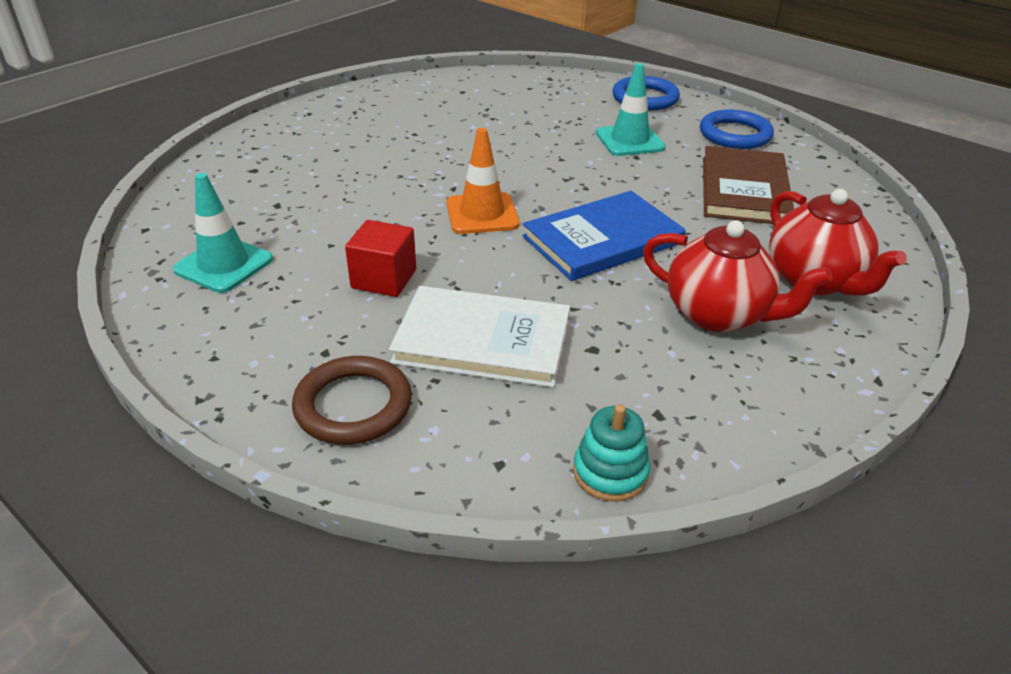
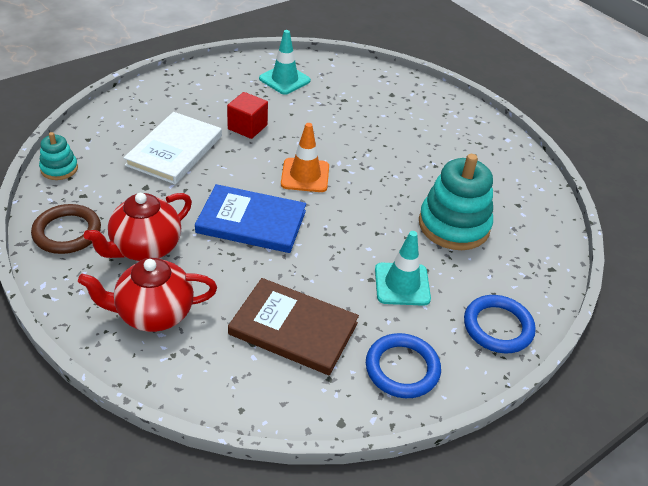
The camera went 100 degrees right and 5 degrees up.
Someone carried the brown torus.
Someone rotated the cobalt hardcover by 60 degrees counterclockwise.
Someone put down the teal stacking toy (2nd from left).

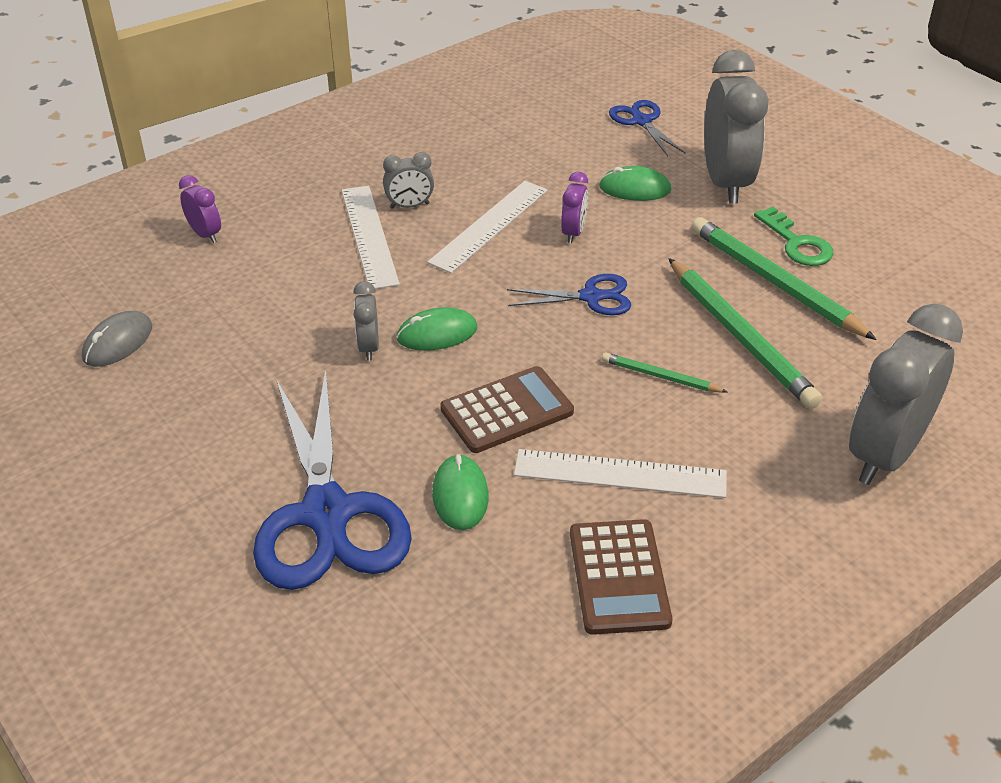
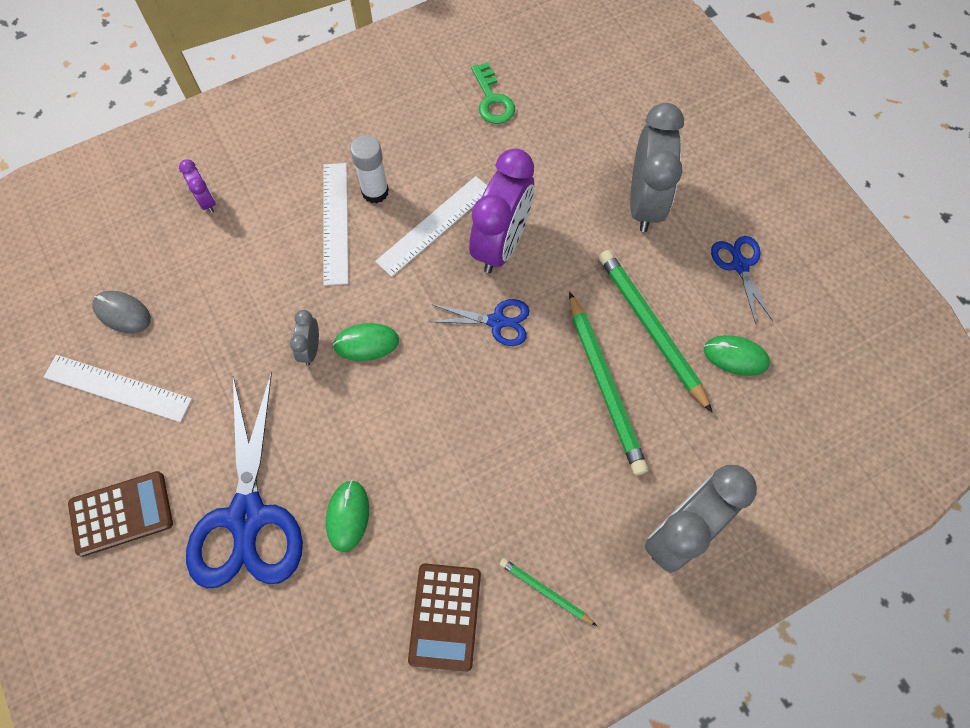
The camera went 10 degrees right and 25 degrees up.
Someone carried the pure white straightedge (3rd from left in the first image).
Someone carried the brown pocket calculator (1st from left).
Someone rotated the grey PC mouse by 75 degrees clockwise.
Someone swapped the grey bedside clock (2nd from left) for the pure white glue.
Someone scaled the purple bedside clock (2nd from left) by 2.18.
Someone carried the emerald latchkey.
Someone carried the emerald pencil (1st from left).
Someone carried the emerald PC mouse (3rd from left).
Someone carried the cobalt pair of scissors (3rd from left).

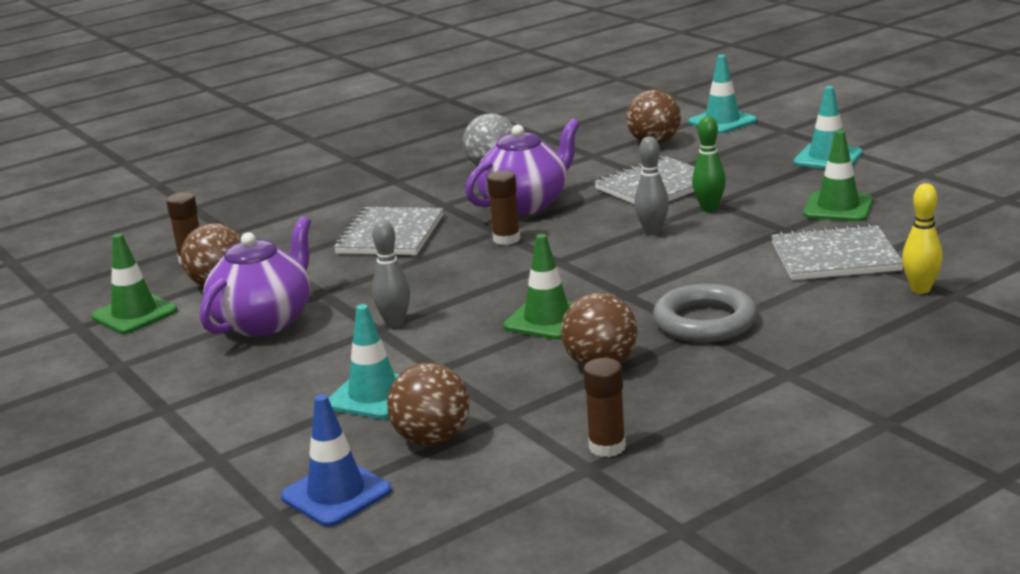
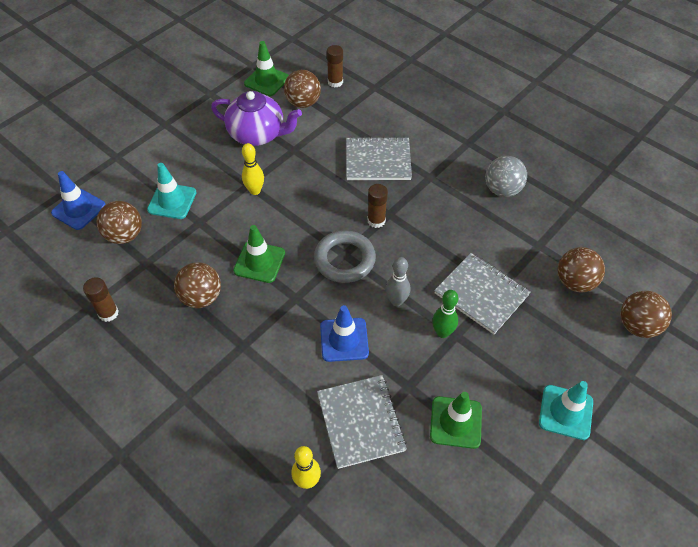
The camera went 75 degrees right and 30 degrees up.
Someone repainted the grey skittle (1st from left), which became the bright yellow skittle (1st from left).
Someone carried the grey torus.
Someone put down the cobalt safety cone (2nd from left).
Someone swapped the teal safety cone (2nd from left) for the brown play ball (5th from left).
Someone took away the purple tea pot (2nd from left).

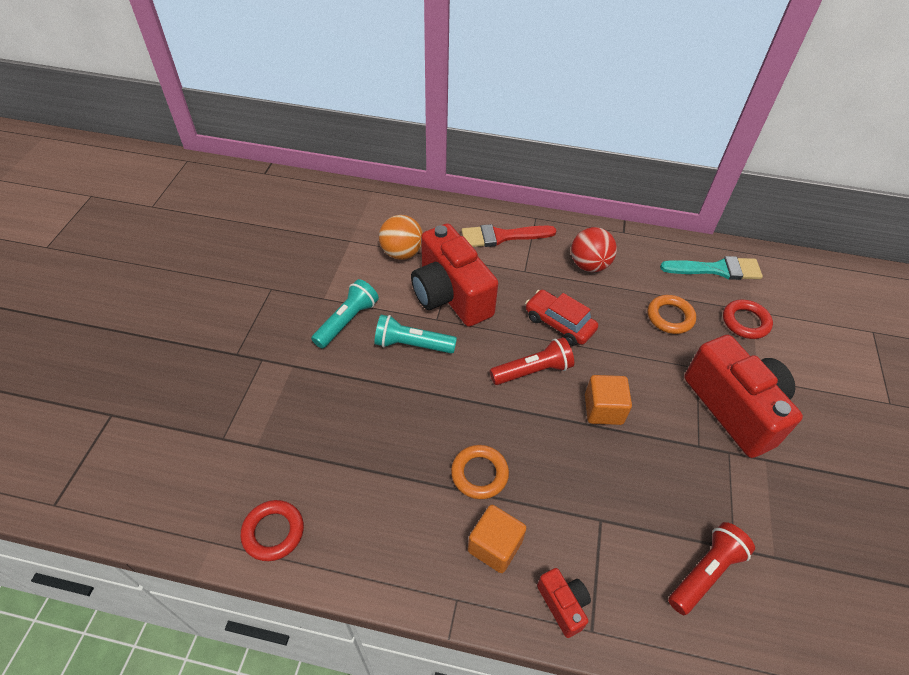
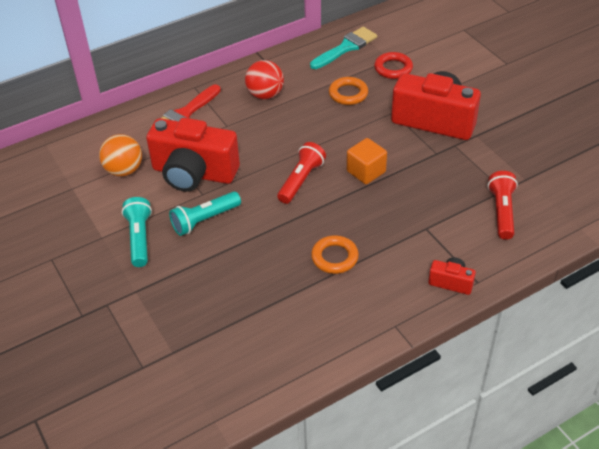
The camera went 40 degrees left and 5 degrees down.
Someone took away the crimson torus (1st from left).
Someone took away the bright orange solid cube (1st from left).
Someone took away the crimson car.

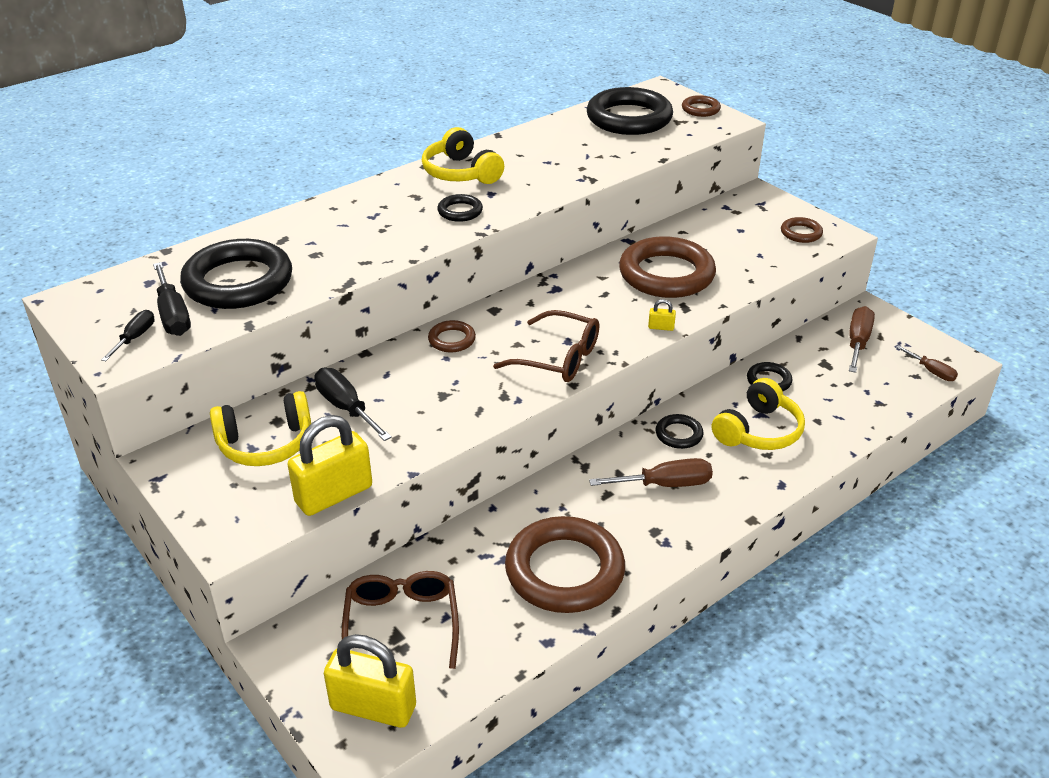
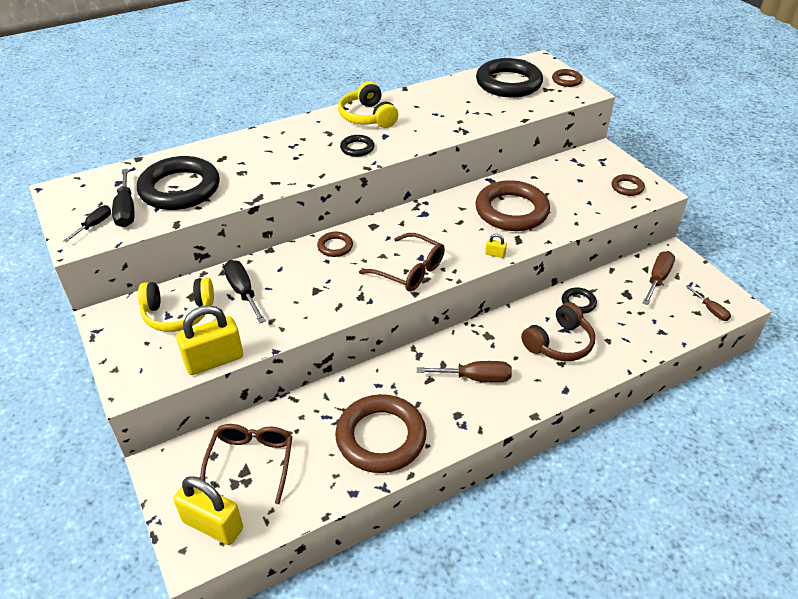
The camera went 10 degrees right and 5 degrees up.
Someone repainted the bright yellow over-ear headphones (3rd from left), which became the brown over-ear headphones.
Someone took away the black torus (4th from left).

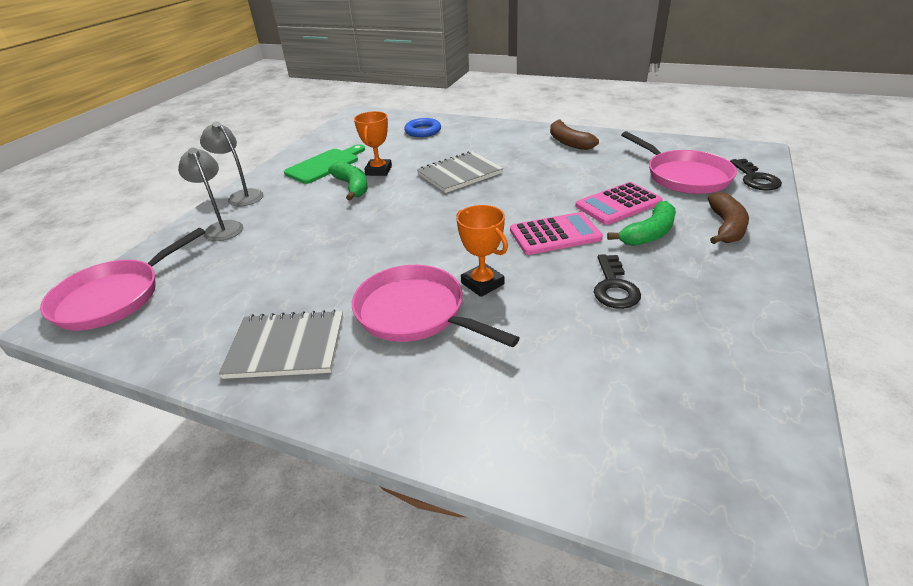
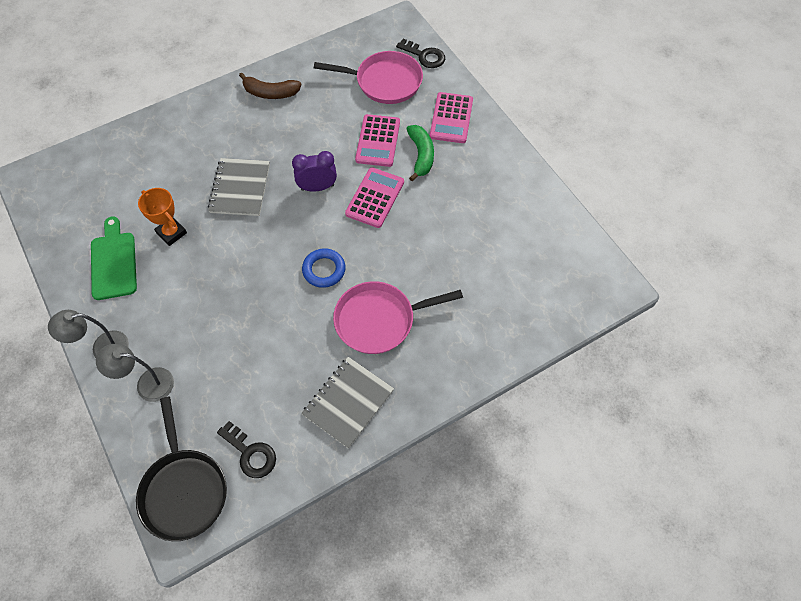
The camera went 55 degrees left and 25 degrees up.
Someone repainted the rosy pan (1st from left), which became the black pan.
Someone carried the black latchkey (1st from left).
Someone put down the purple bedside clock.
Someone carried the cobalt torus.
Someone swapped the brown banana fruit (2nd from left) for the rosy pocket calculator (3rd from left).
Someone took away the emerald banana fruit (1st from left).
Someone took away the bright orange trophy (2nd from left).

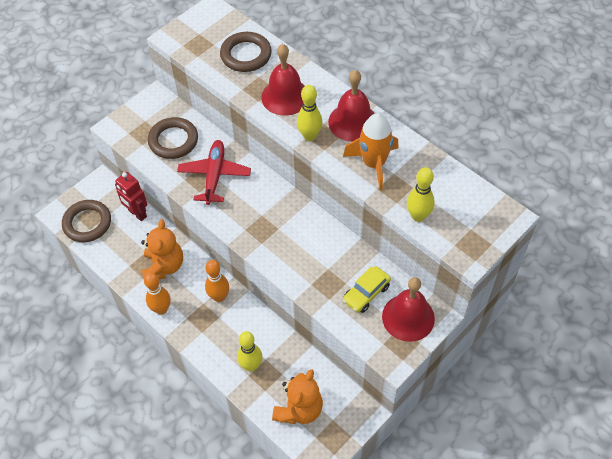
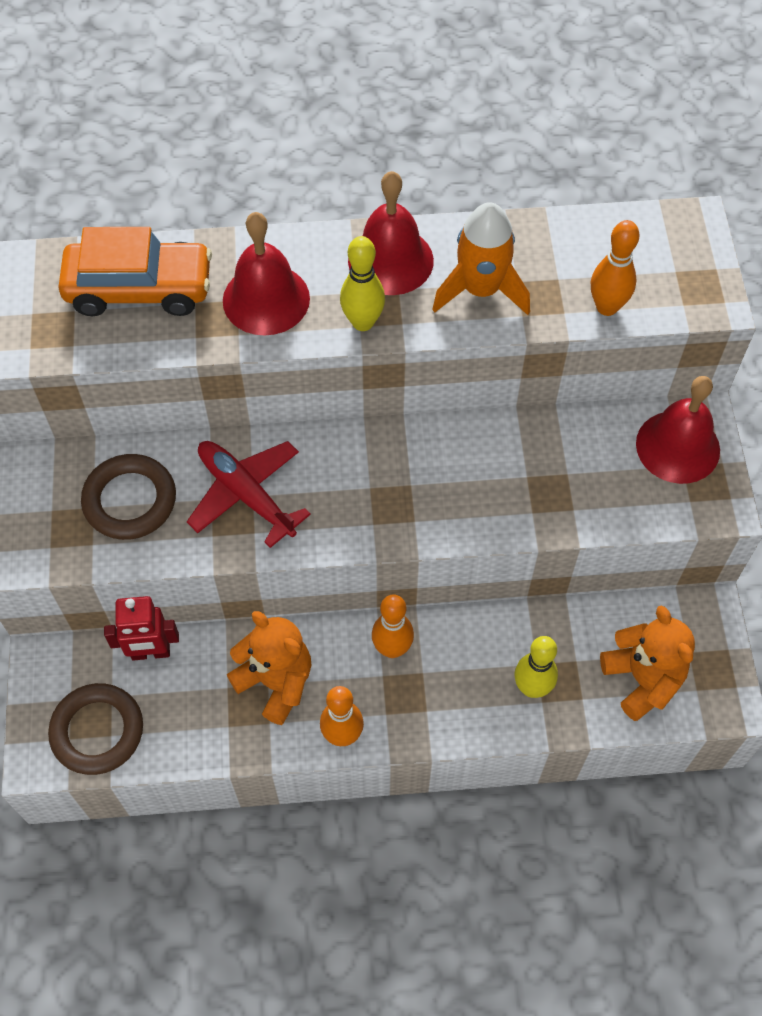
The camera went 50 degrees left and 5 degrees up.
Someone swapped the brown torus (3rd from left) for the bright orange car.
Someone repainted the bright yellow skittle (3rd from left), which became the bright orange skittle (3rd from left).
Someone took away the bright yellow car.

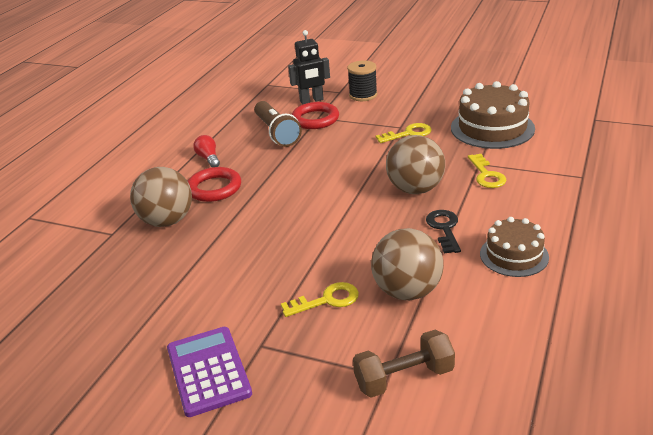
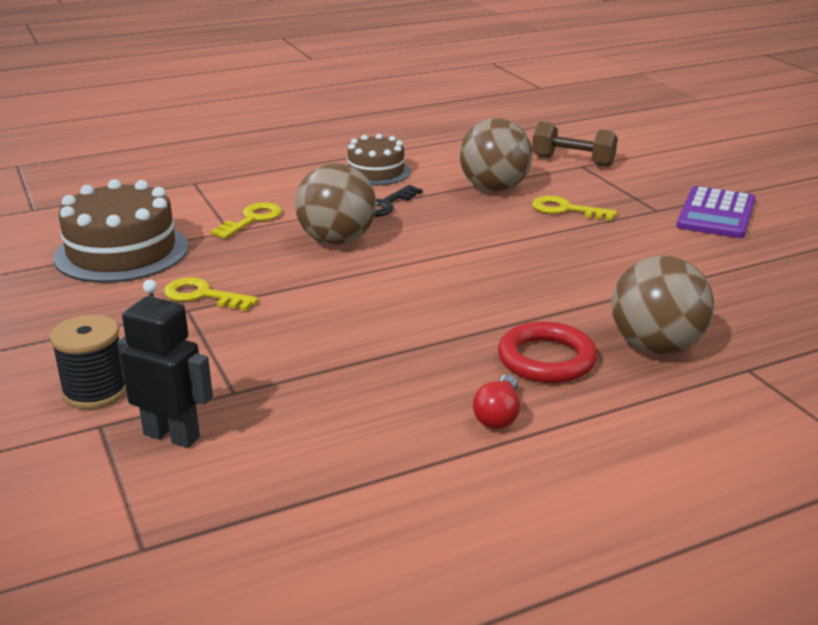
The camera went 140 degrees left and 5 degrees down.
Someone took away the brown pocket torch.
Someone took away the crimson torus (2nd from left).

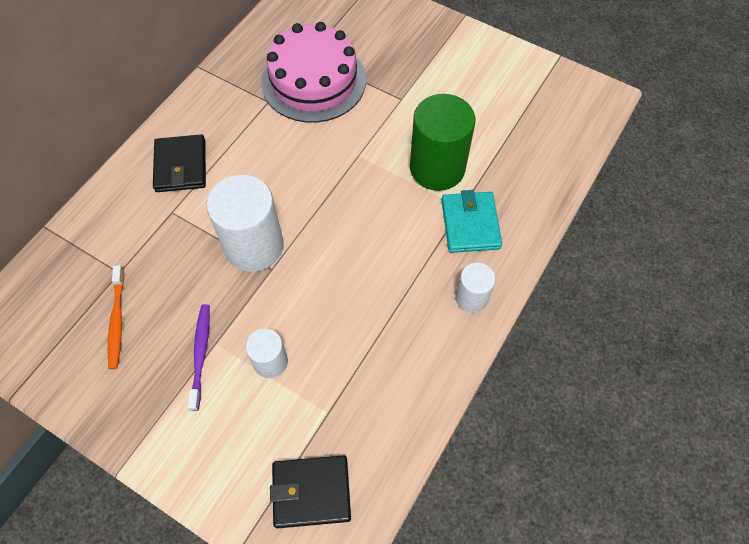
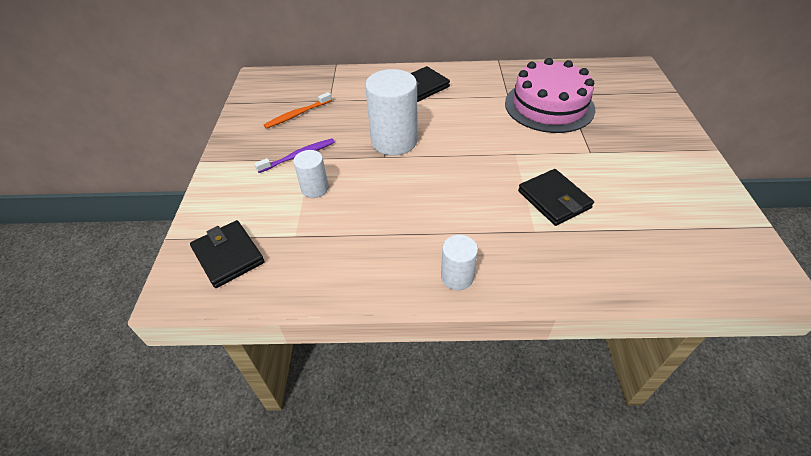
The camera went 60 degrees right and 15 degrees down.
Someone swapped the emerald cylinder for the black billfold (3rd from left).
Someone took away the teal billfold.

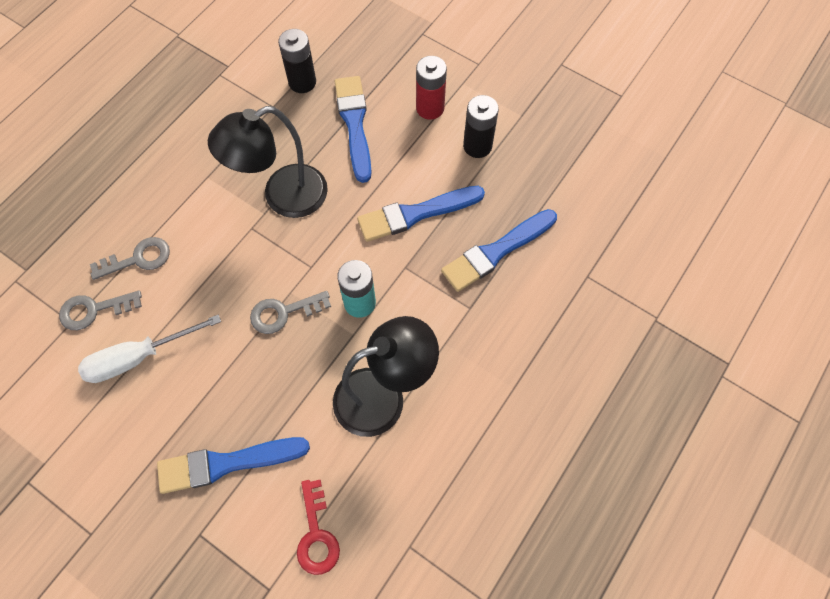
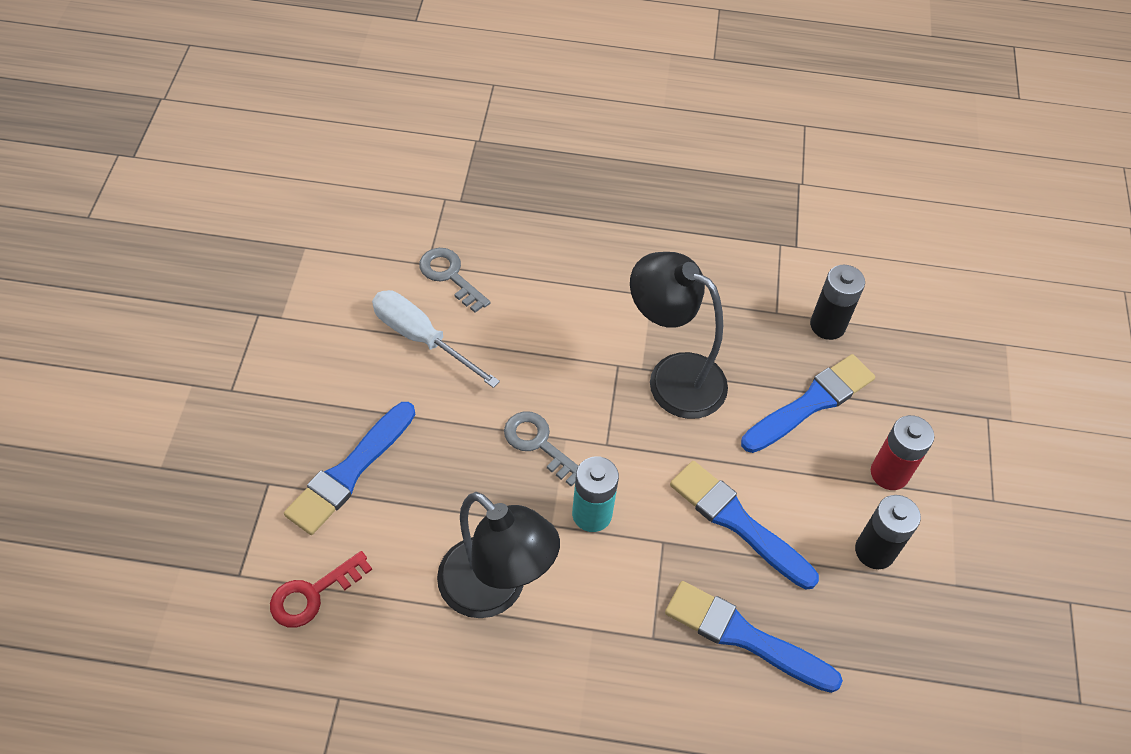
The camera went 60 degrees right and 10 degrees down.
Someone rotated the cobalt brush (1st from left) by 105 degrees counterclockwise.
Someone took away the grey latchkey (2nd from left).

